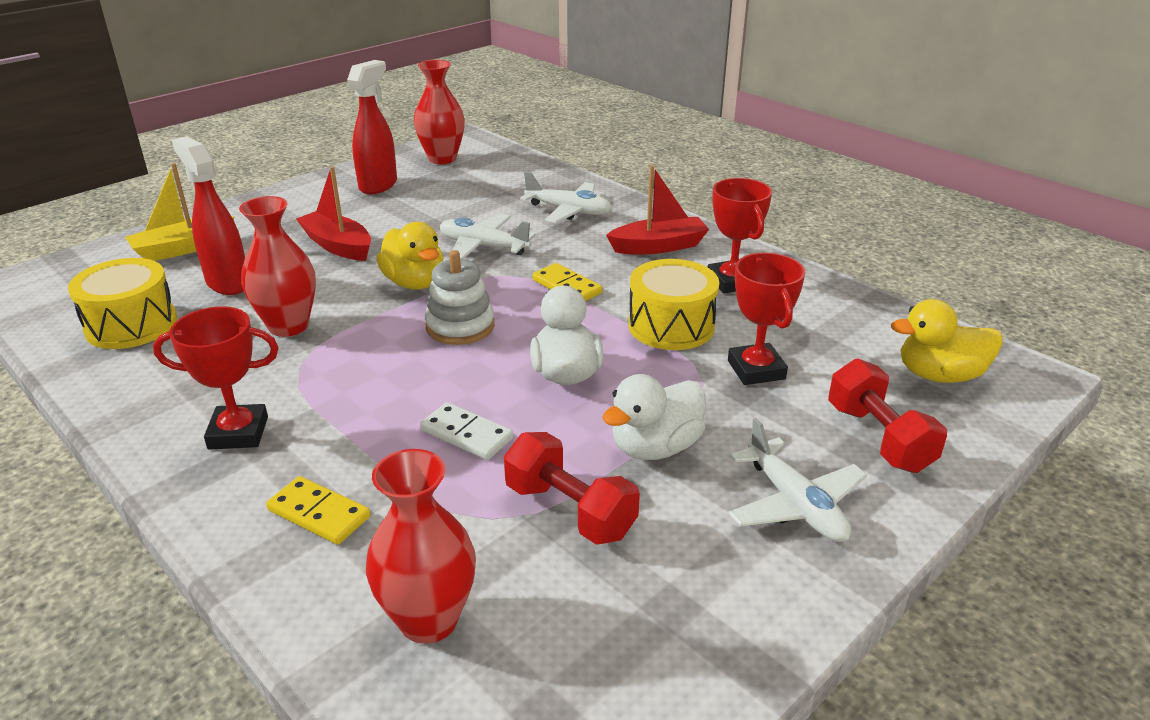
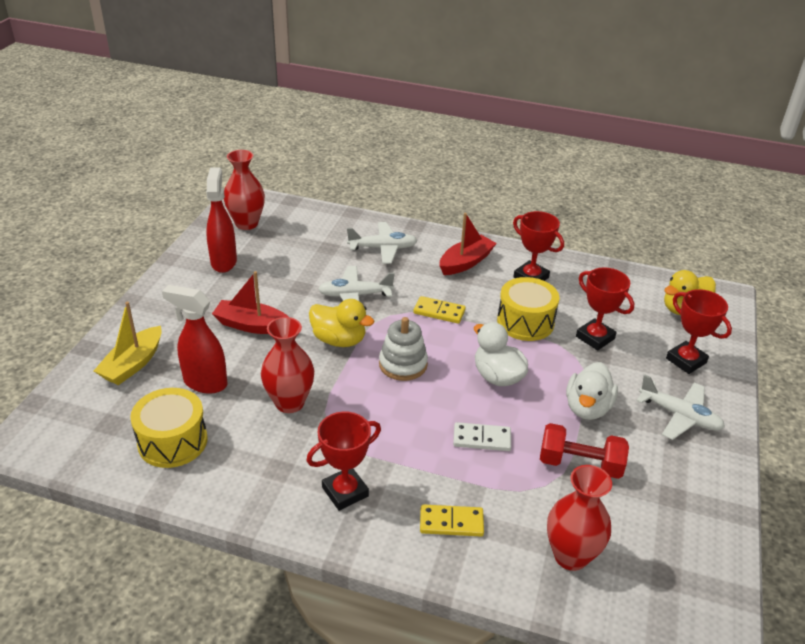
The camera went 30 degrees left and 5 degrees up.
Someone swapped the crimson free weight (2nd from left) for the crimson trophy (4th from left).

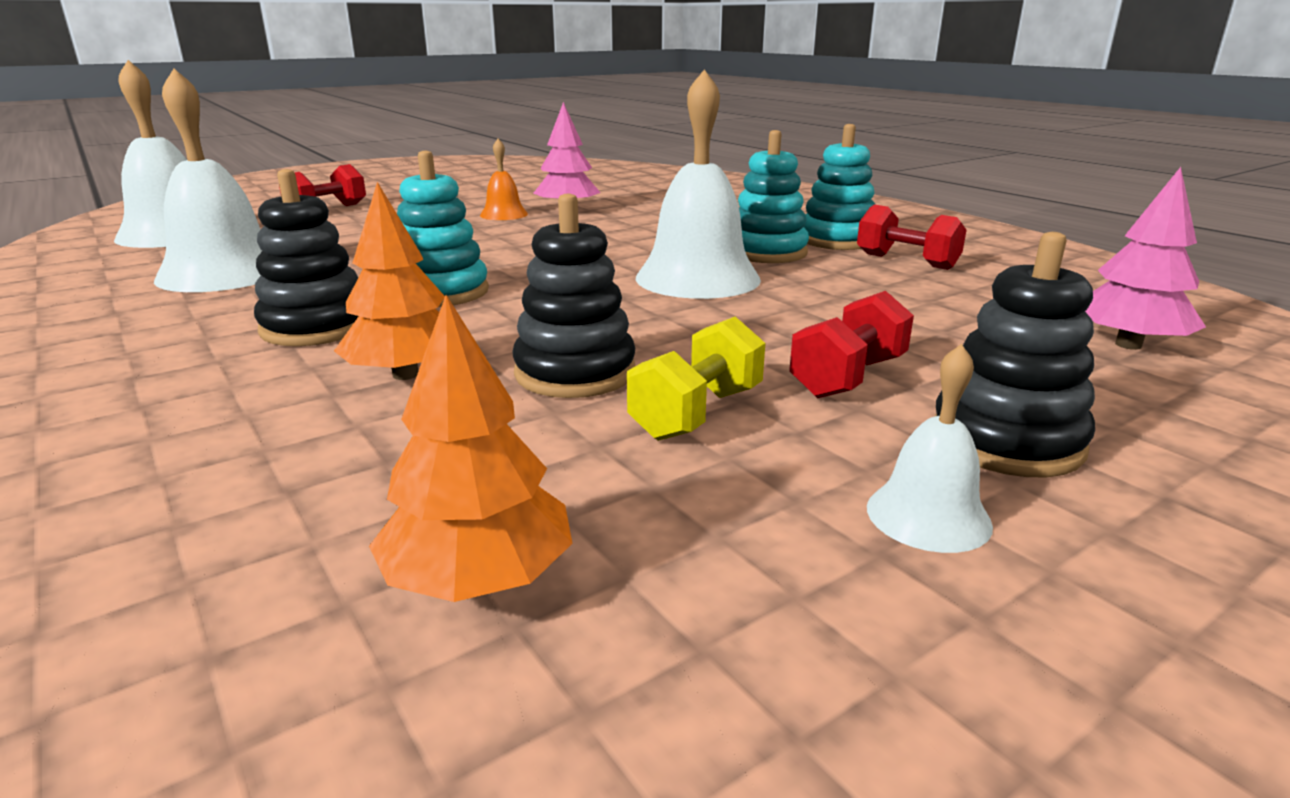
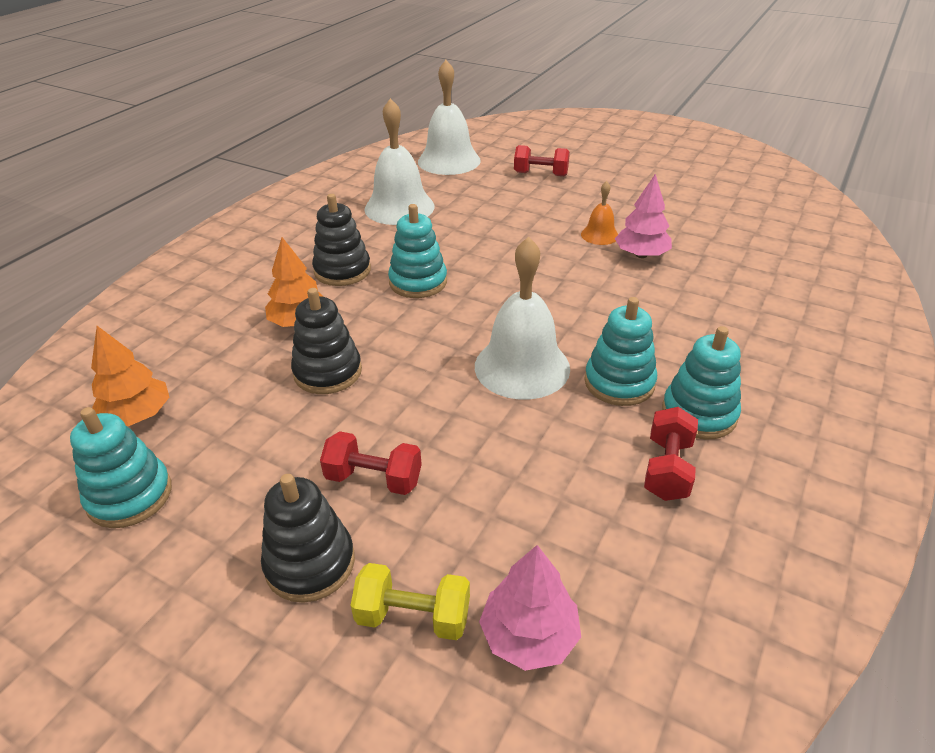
The camera went 65 degrees right and 15 degrees up.
Someone put down the teal stacking toy (1st from left).
Someone carried the bright yellow free weight.
Someone took away the pure white school bell (4th from left).

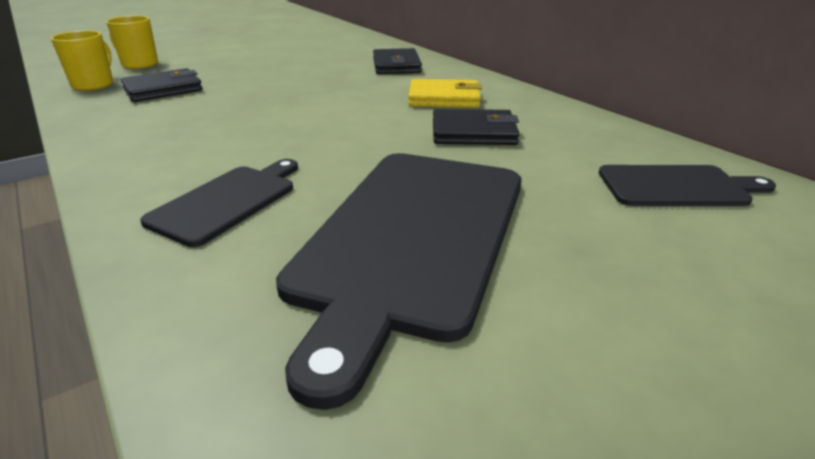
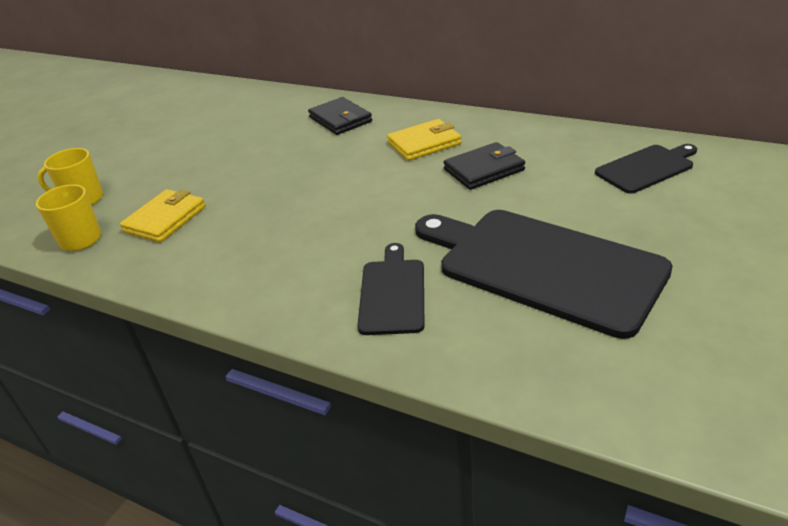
The camera went 25 degrees left and 5 degrees up.
Someone repainted the black billfold (1st from left), which became the bright yellow billfold (1st from left).
Someone rotated the black bread board (2nd from left) by 135 degrees clockwise.

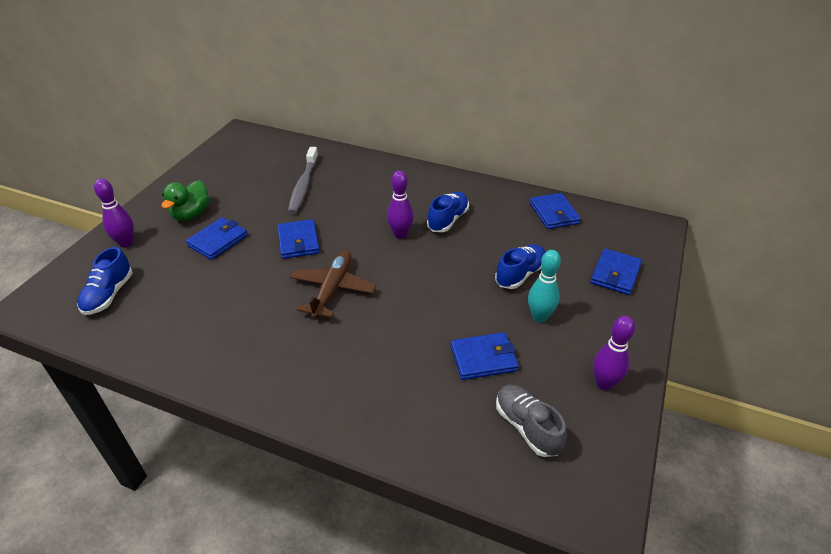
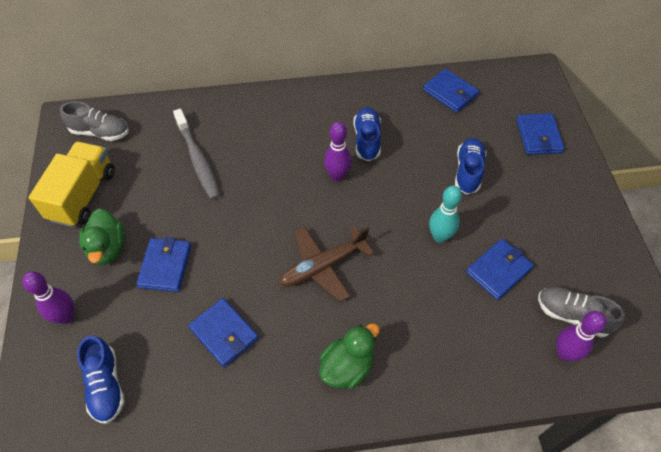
The camera went 30 degrees left and 15 degrees up.
Someone put down the bright yellow lorry.
Someone put down the grey lace-up shoe (1st from left).
Someone carried the cobalt billfold (2nd from left).
Someone rotated the brown plane by 105 degrees counterclockwise.
Someone put down the emerald duck (2nd from left).
Someone carried the teal skittle.
Someone carried the purple skittle (3rd from left).

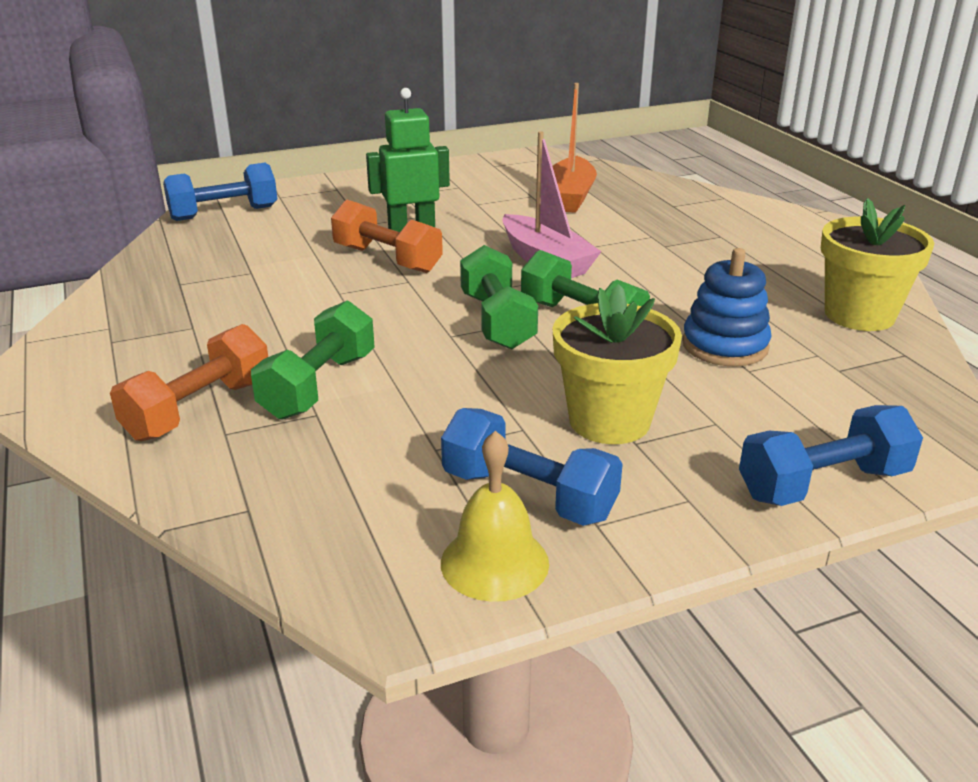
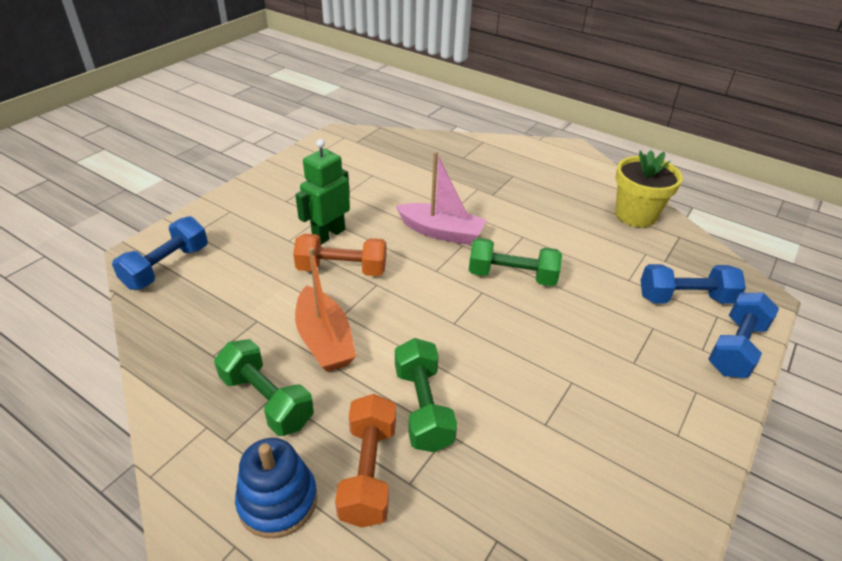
The camera went 35 degrees left and 10 degrees up.
Someone carried the emerald free weight (2nd from left in the first image).
Someone carried the cobalt stacking toy.
Someone carried the bright orange boat.
Someone carried the cobalt free weight (2nd from left).
Someone took away the bright yellow school bell.
Someone took away the bright yellow flower pot (1st from left).

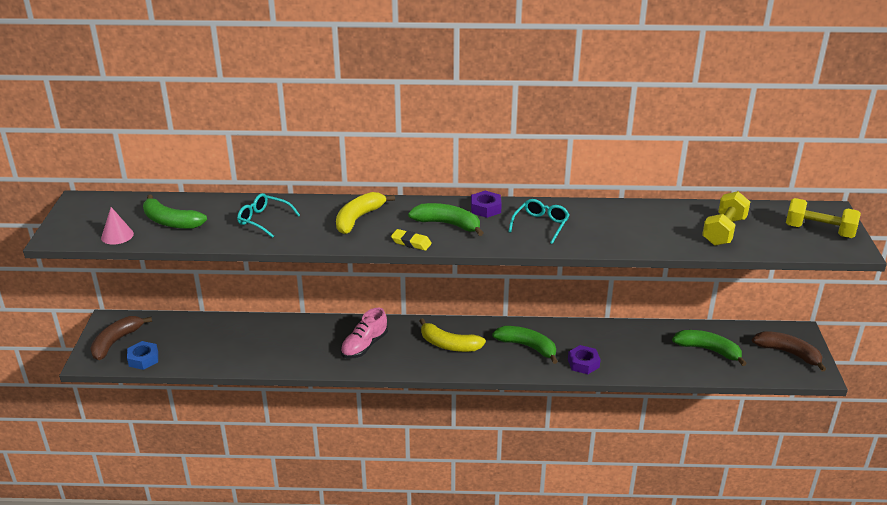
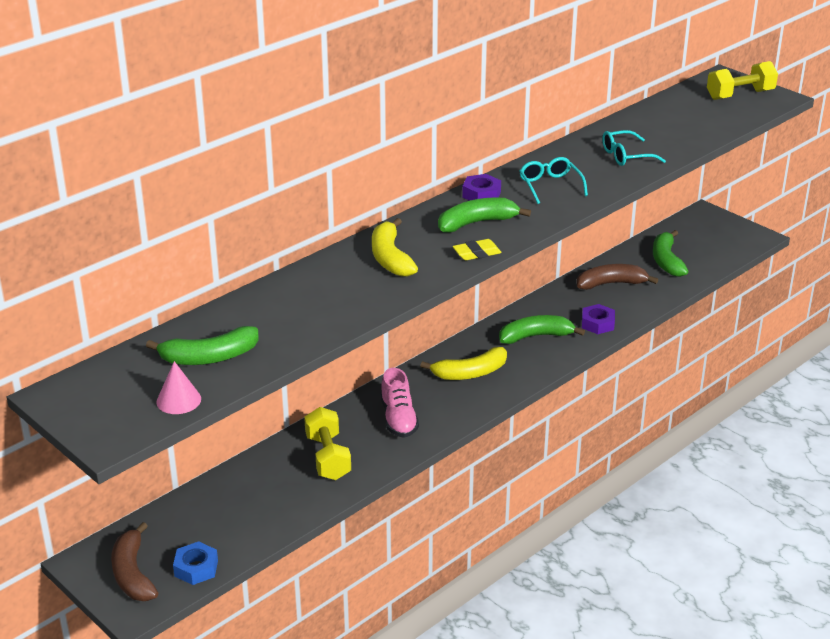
The camera went 45 degrees left and 0 degrees up.
Someone carried the bright yellow free weight (1st from left).
Someone carried the brown banana fruit (2nd from left).
Someone carried the teal spectacles (1st from left in the first image).
Someone rotated the emerald banana fruit (4th from left) by 75 degrees counterclockwise.

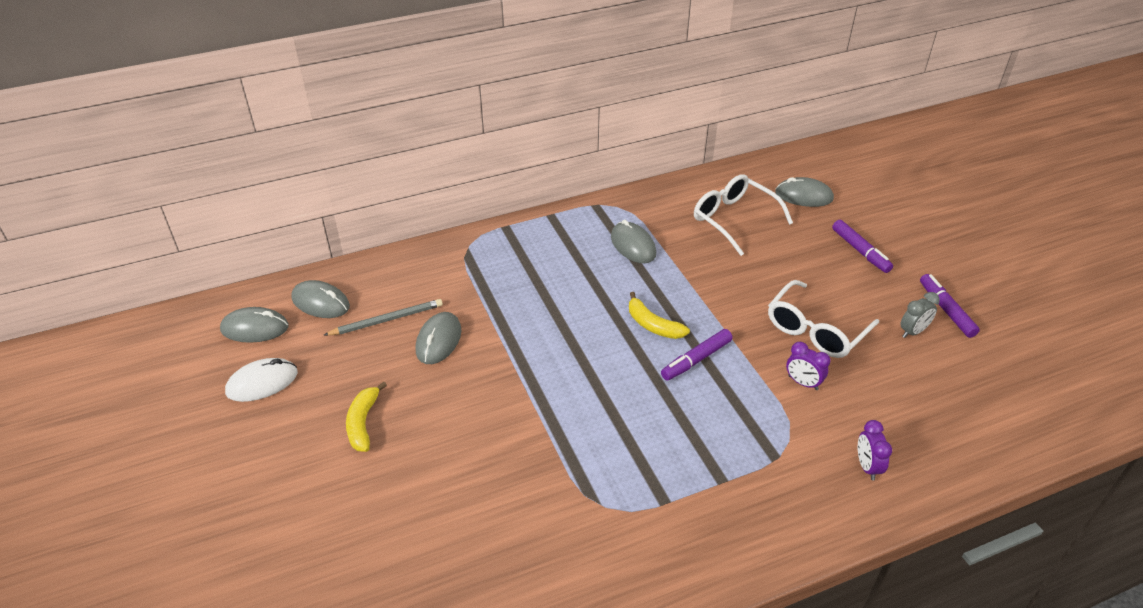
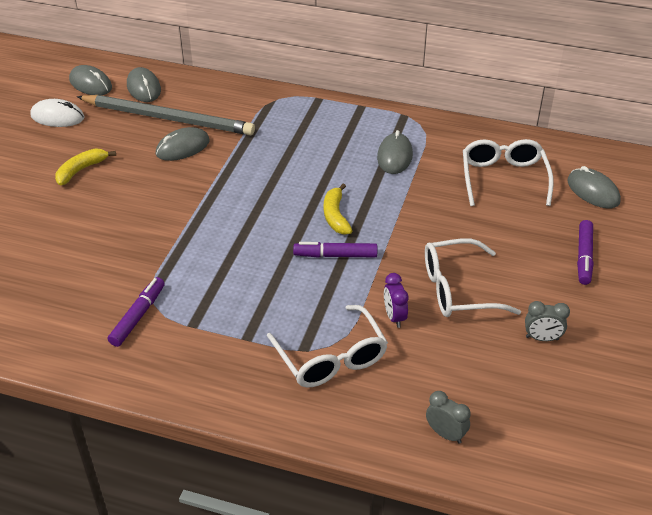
The camera went 40 degrees right and 0 degrees up.
Someone scaled the grey pencil by 1.91.
Someone carried the purple felt pen (3rd from left in the first image).
Someone put down the pure white spectacles (1st from left).
Someone put down the grey bedside clock (1st from left).
Someone took away the purple bedside clock (2nd from left).

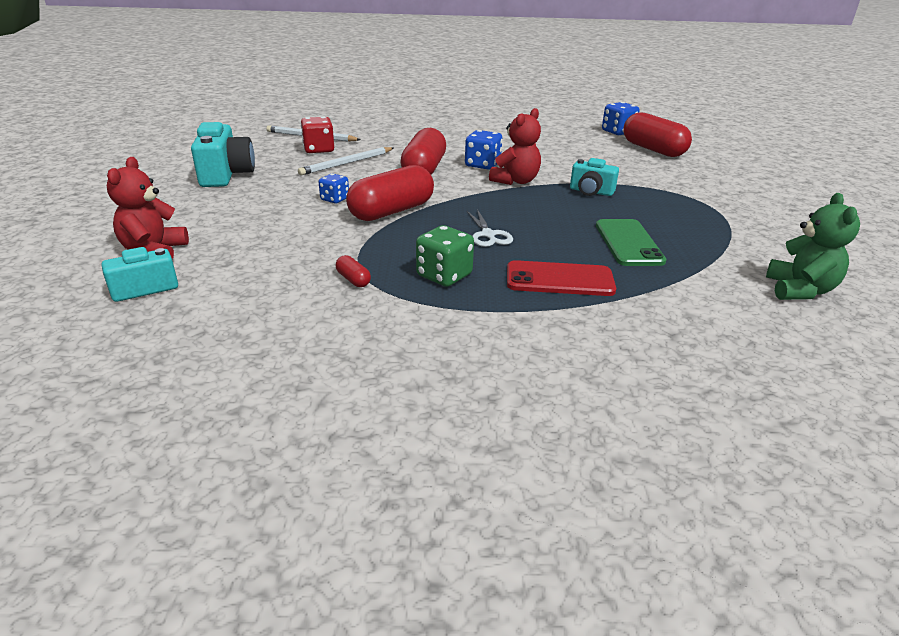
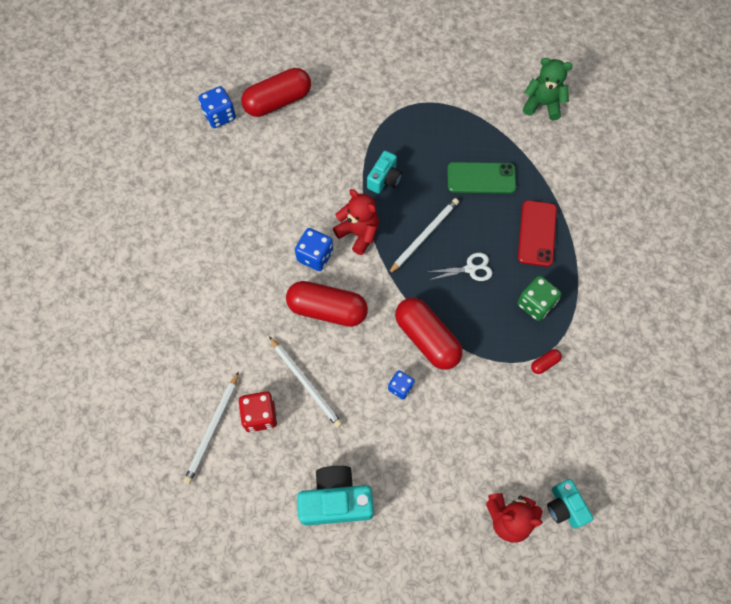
The camera went 85 degrees left and 35 degrees up.
Someone put down the pure white pencil (3rd from left).

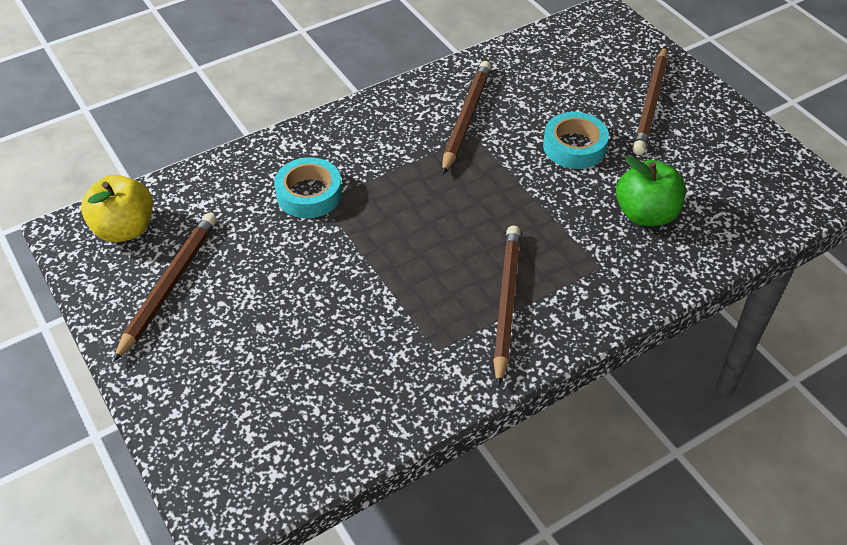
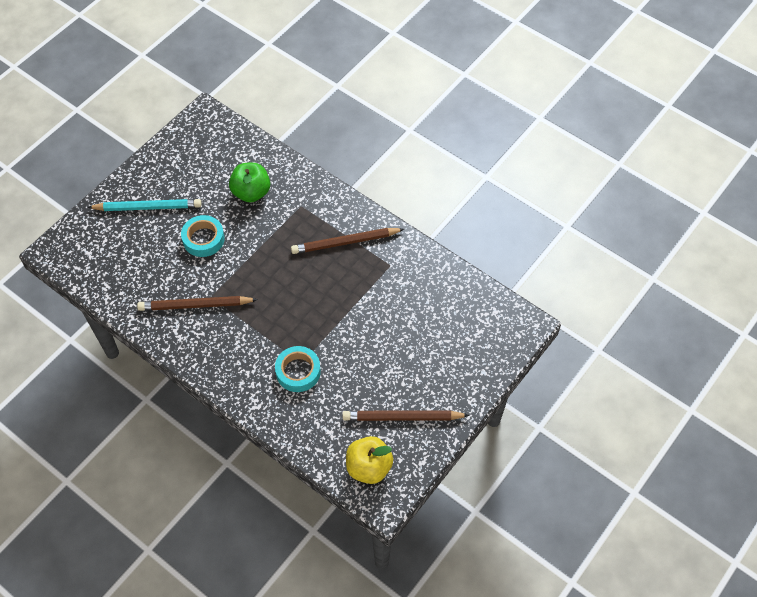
The camera went 110 degrees left and 10 degrees up.
Someone repainted the brown pencil (4th from left), which became the teal pencil.

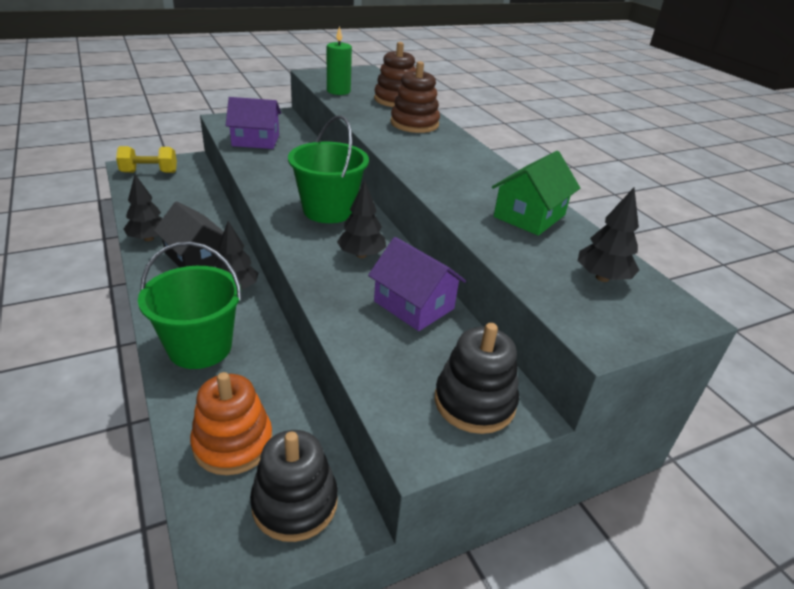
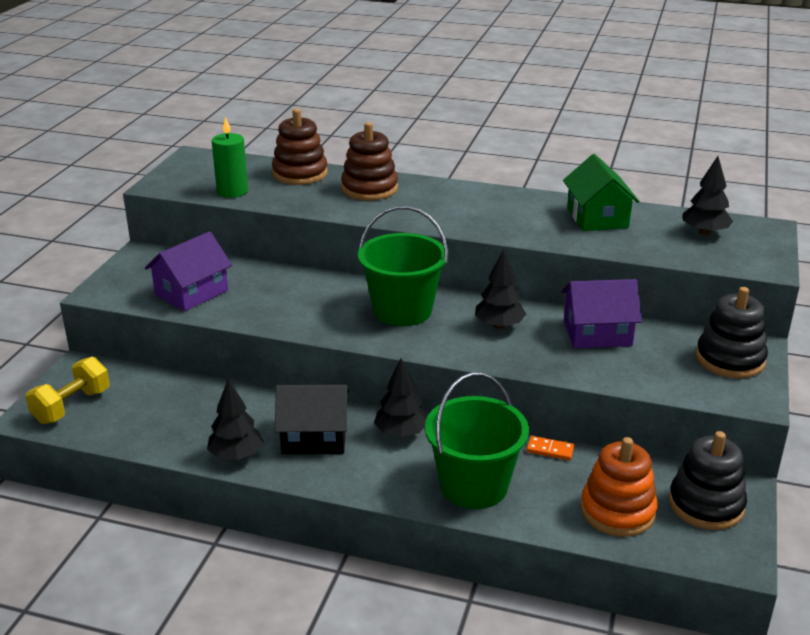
The camera went 45 degrees left and 5 degrees down.
Someone put down the bright orange domino tile.

